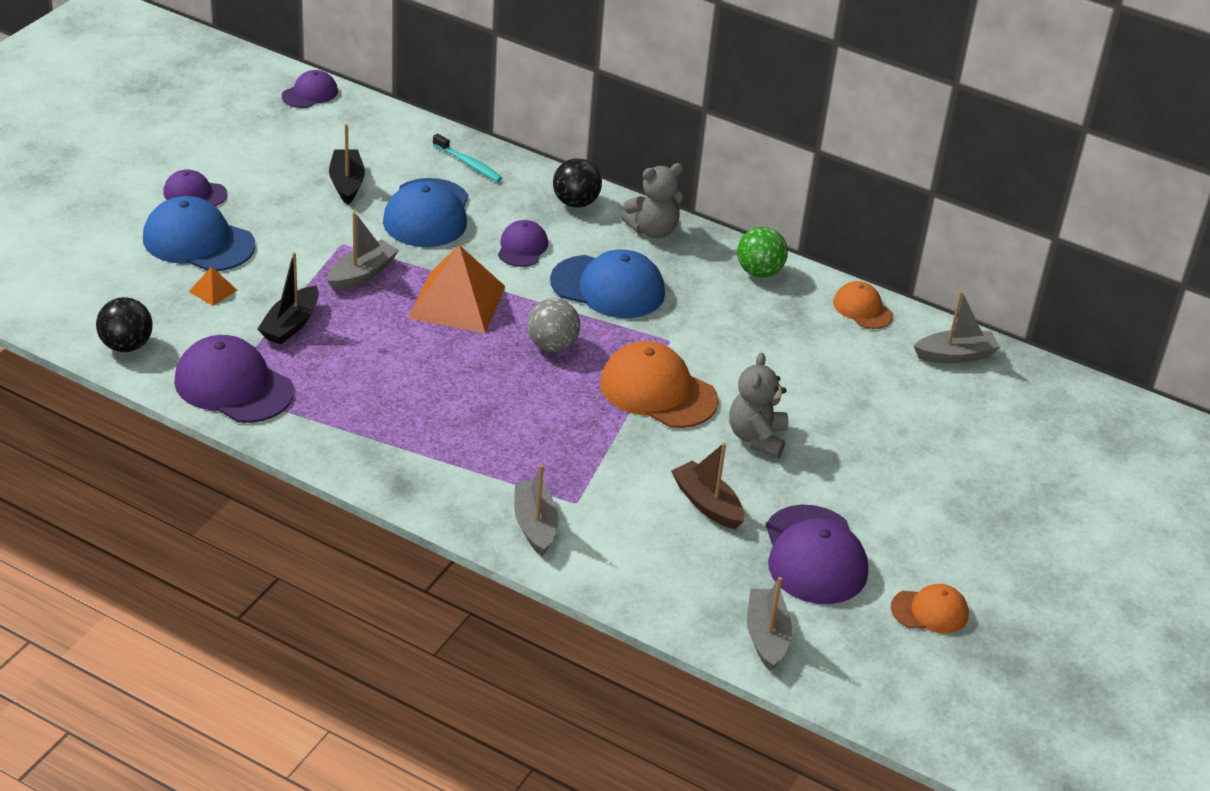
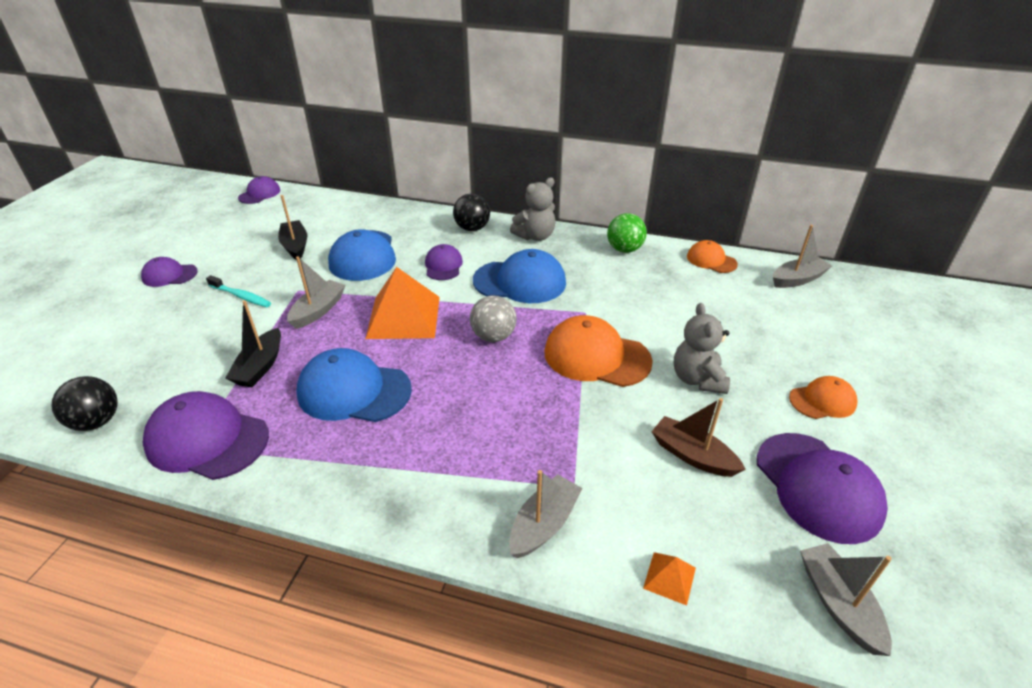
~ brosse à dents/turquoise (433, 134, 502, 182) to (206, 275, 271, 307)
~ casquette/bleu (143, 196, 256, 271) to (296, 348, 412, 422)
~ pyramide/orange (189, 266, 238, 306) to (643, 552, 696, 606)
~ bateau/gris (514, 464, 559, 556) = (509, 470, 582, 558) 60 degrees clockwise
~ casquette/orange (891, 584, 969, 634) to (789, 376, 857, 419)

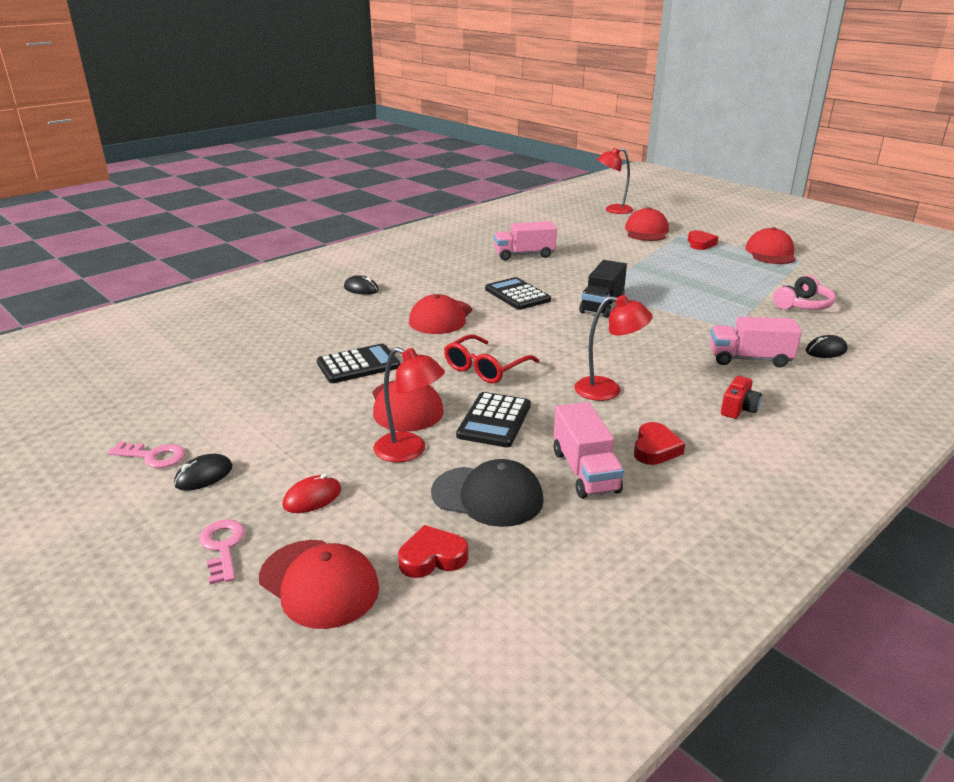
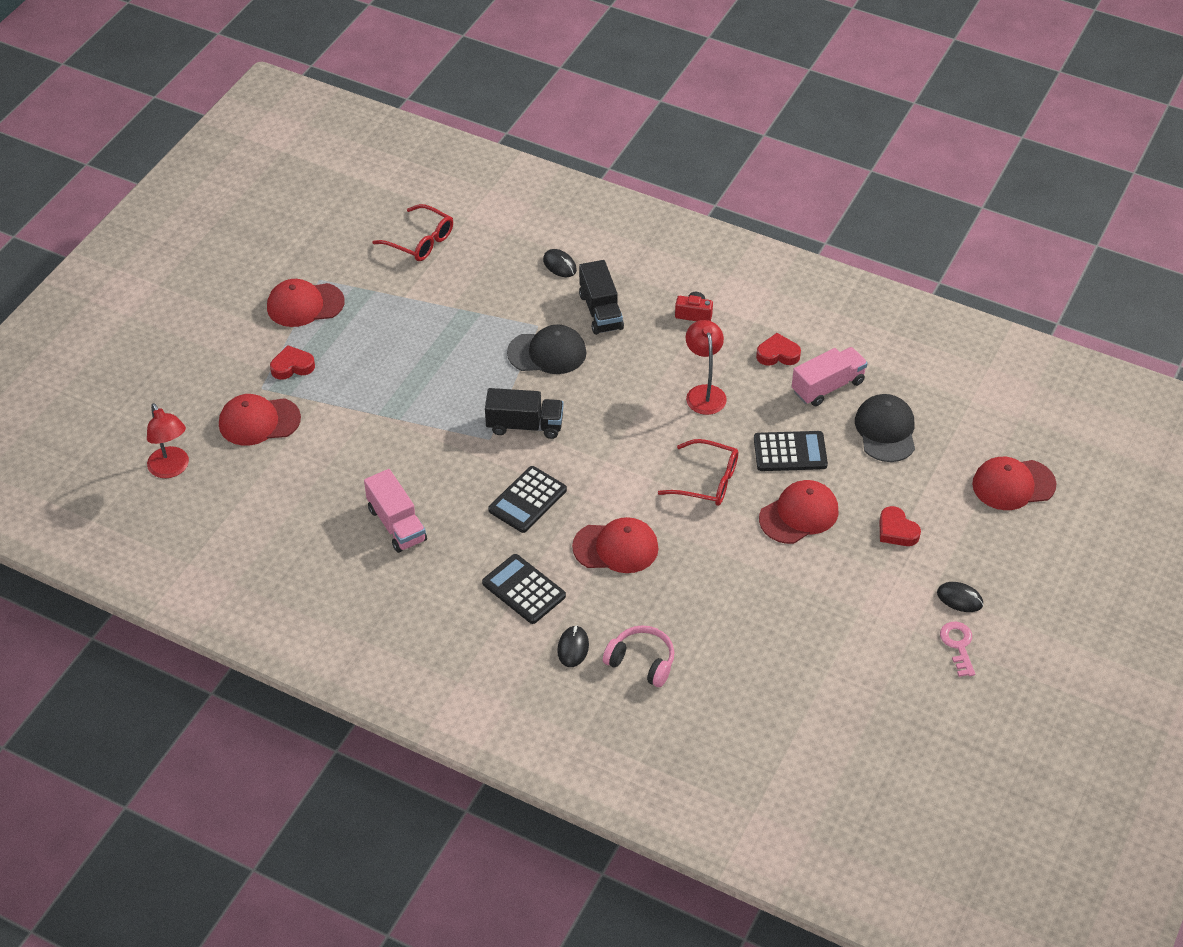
~ casque audio/rose (773, 275, 836, 310) to (603, 625, 674, 687)
~ camion/rose (710, 317, 802, 368) to camion/noir (579, 260, 624, 335)
~ calculatrice/noir (317, 344, 400, 383) to (482, 554, 566, 624)
- lampe/rouge (374, 347, 445, 463)
- souris/rouge (282, 473, 341, 513)
- clé/rose (199, 519, 245, 585)
~ cœur/rouge (398, 525, 468, 578) to (879, 506, 921, 546)
~ casquette/rouge (259, 540, 379, 629) = (972, 457, 1057, 510) 120 degrees counterclockwise
+ lunettes/rouge (373, 204, 453, 261)
+ casquette/noir (507, 324, 586, 374)

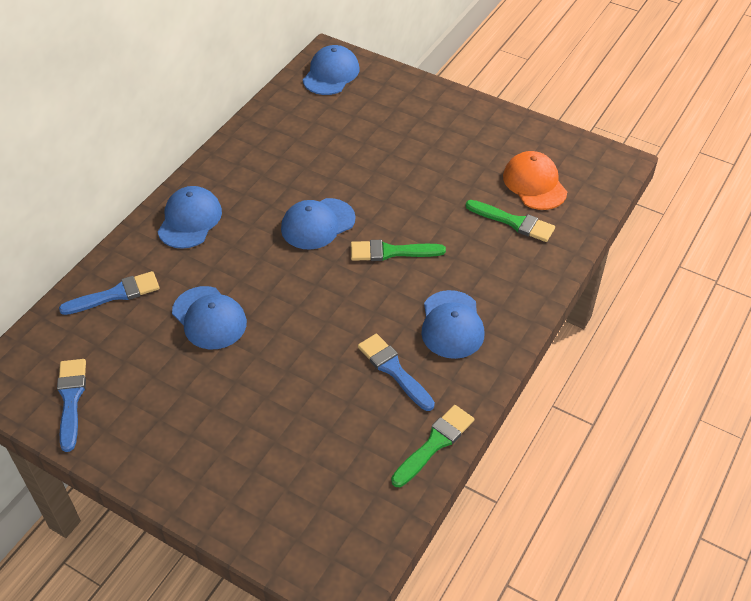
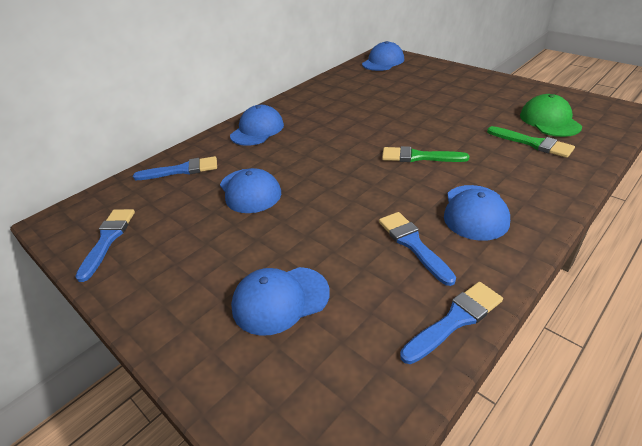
~ casquette/orange (503, 151, 567, 210) to casquette/vert (520, 94, 582, 137)
~ casquette/bleu (281, 198, 356, 249) to (231, 267, 330, 336)
~ pinceau/vert (391, 405, 474, 487) to pinceau/bleu (400, 282, 503, 364)

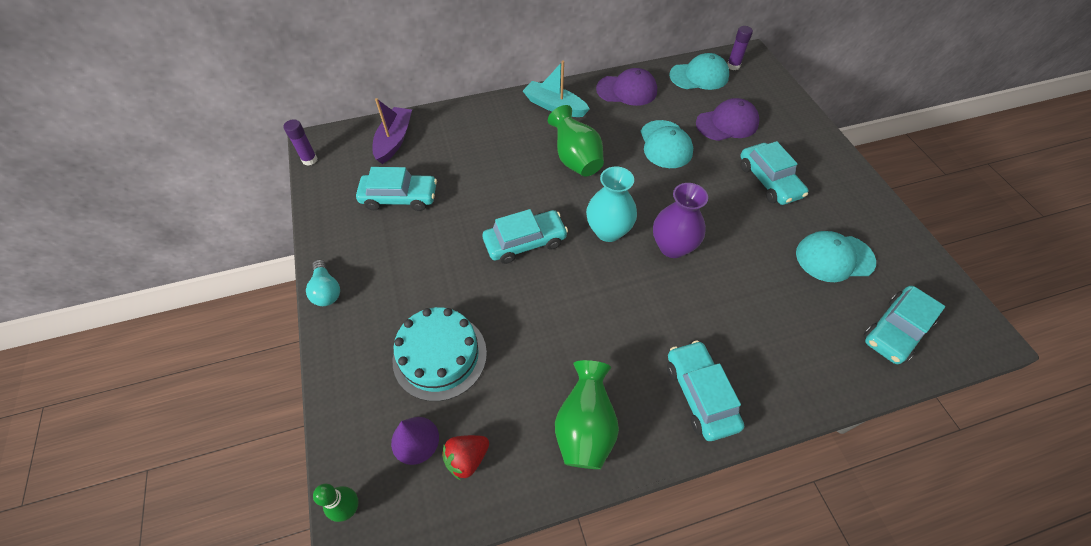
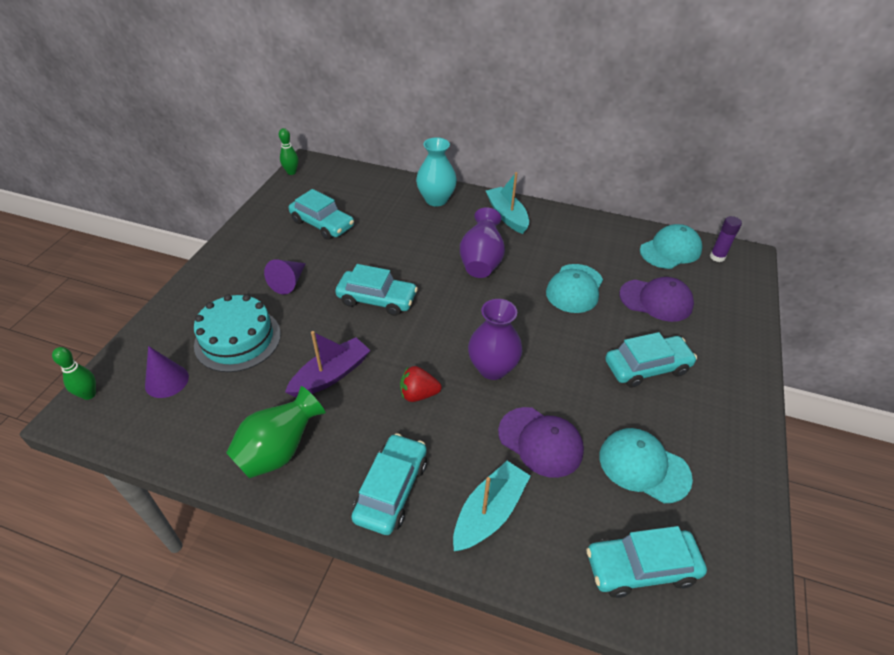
~ casquette/turquoise (669, 53, 729, 90) = (640, 224, 702, 269) 60 degrees counterclockwise
~ casquette/violet (596, 68, 657, 106) to (498, 407, 584, 478)
~ bateau/violet (372, 98, 412, 164) to (285, 331, 371, 398)
~ vase/vert (548, 105, 604, 177) to vase/violet (460, 207, 505, 278)
~ bâton de colle/violet (284, 119, 317, 166) to quille/vert (279, 128, 299, 175)
~ voiture/turquoise (740, 141, 808, 205) = (605, 332, 697, 388) 120 degrees counterclockwise
~ vase/turquoise (586, 166, 637, 242) to (416, 137, 457, 206)
- ampoule/turquoise (306, 259, 340, 306)
~ fraise/rouge (442, 435, 489, 480) to (400, 366, 442, 402)
+ cône/violet (264, 259, 306, 295)
+ bateau/turquoise (453, 461, 530, 551)

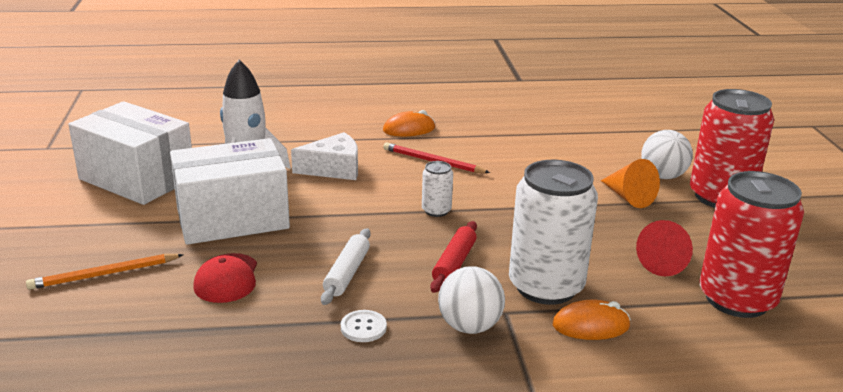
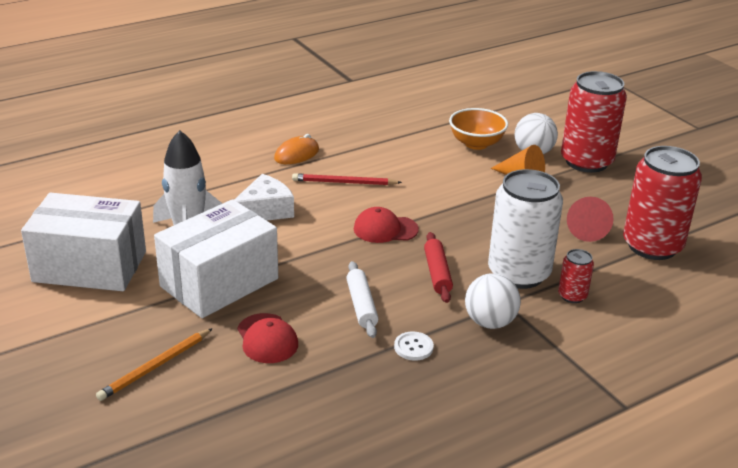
~ canette/blanc (422, 161, 453, 217) to casquette/rouge (354, 207, 419, 243)
~ souris/orange (553, 300, 631, 340) to canette/rouge (558, 249, 594, 303)
+ bol/orange (449, 108, 508, 150)

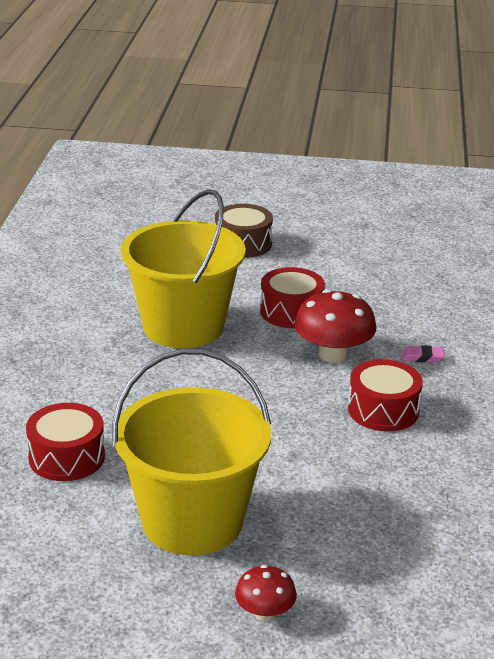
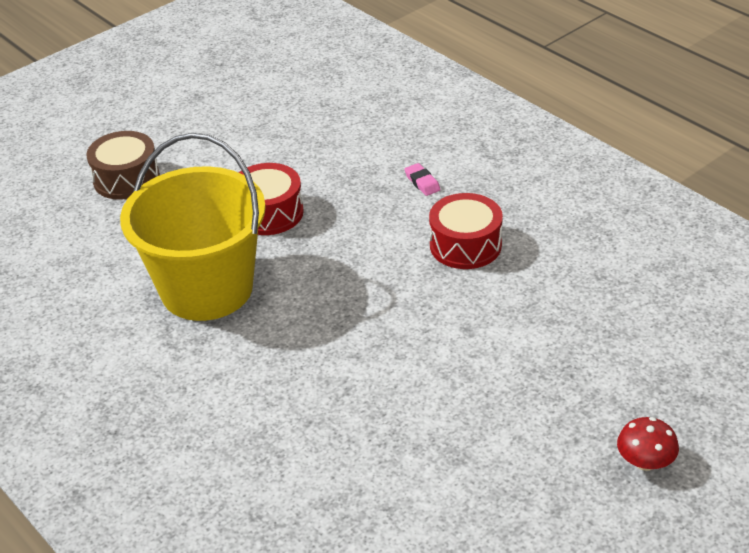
- champignon/rouge (294, 289, 376, 363)
~ gomme/rose (402, 345, 445, 363) = (404, 163, 441, 196) 75 degrees counterclockwise
- seau/jaune (112, 349, 271, 555)
- tambour/rouge (26, 403, 105, 481)

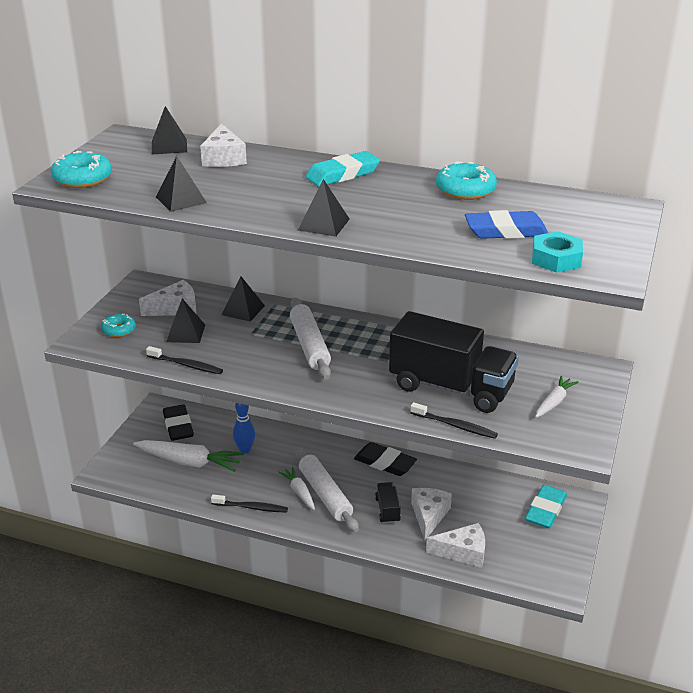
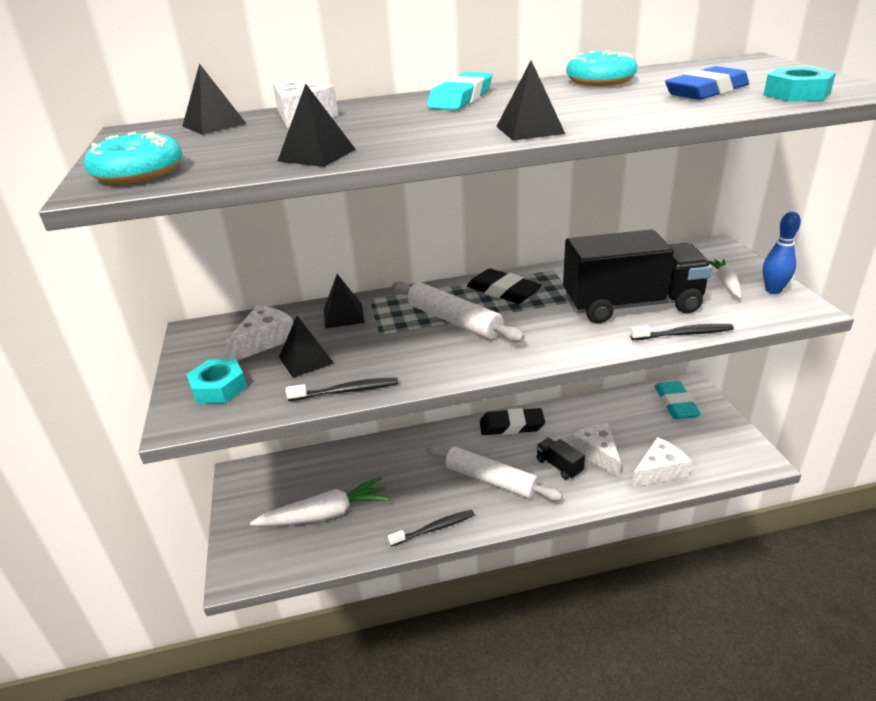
~ beignet/turquoise (101, 314, 136, 337) to écrou/turquoise (186, 359, 247, 404)
~ quille/bleu (233, 403, 255, 453) to (763, 212, 801, 294)
~ gomme/noir (163, 404, 194, 441) to (467, 268, 542, 304)
- carotte/blanc (278, 467, 315, 510)

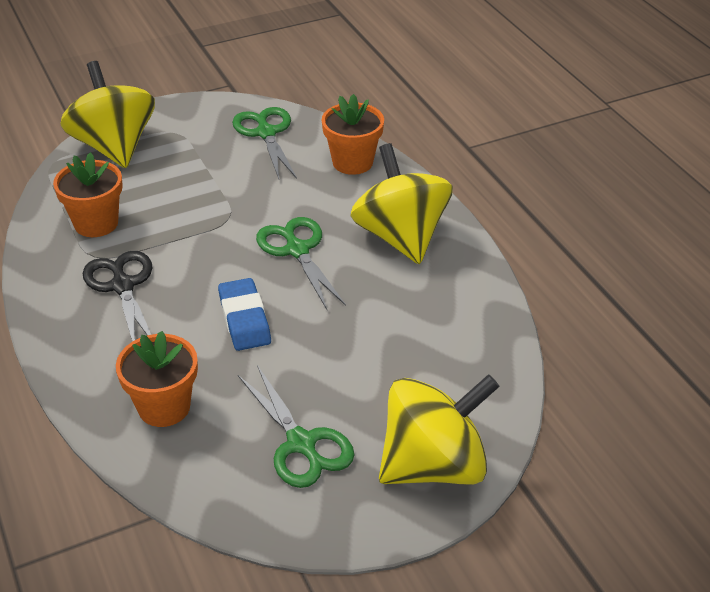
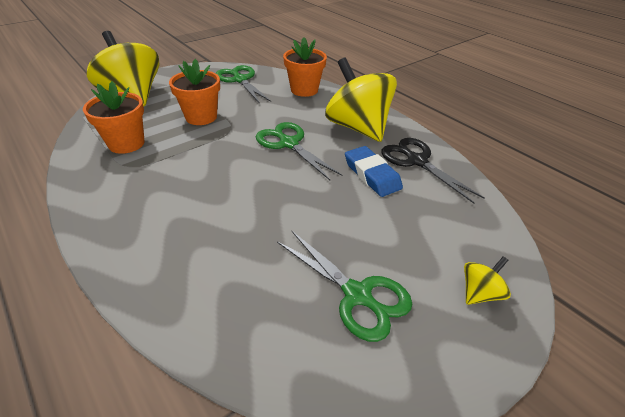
~ ciseaux/noir (82, 251, 152, 342) to (382, 138, 485, 204)
~ gomme/bleu (218, 278, 271, 351) to (345, 146, 403, 197)
~ pot de fleurs/orange (116, 331, 198, 427) to (169, 59, 220, 125)
~ toupie/jaune (379, 374, 500, 485) = (464, 256, 511, 305) x0.43

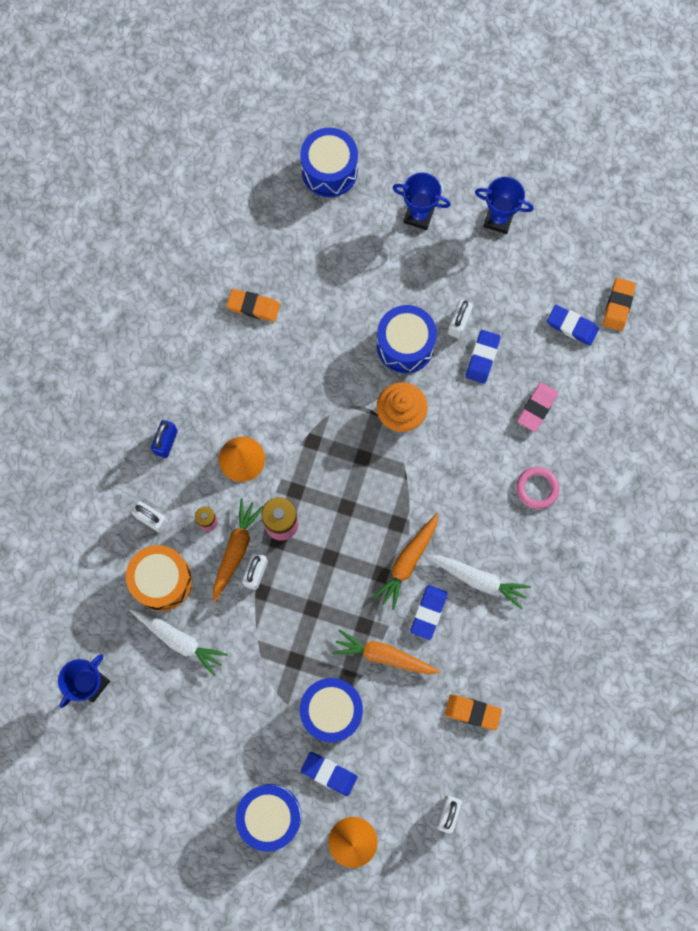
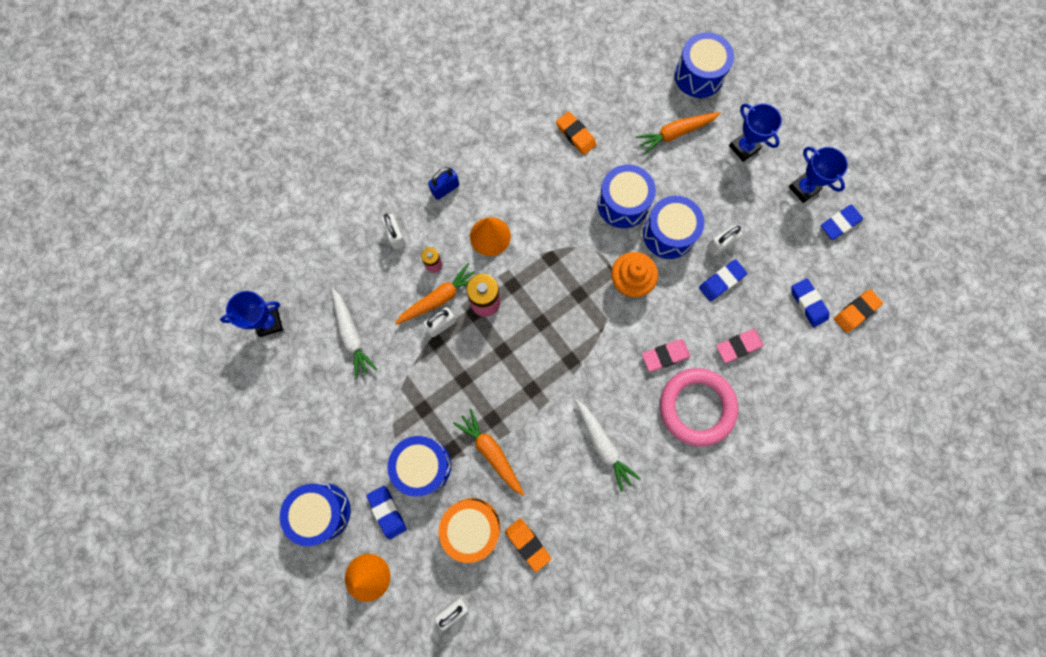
~ anneau/rose (516, 467, 559, 509) = (660, 368, 738, 447) x1.93
~ carotte/orange (373, 513, 438, 610) to (636, 112, 721, 154)
~ tambour/orange (126, 545, 193, 611) to (438, 498, 500, 563)
~ gomme/bleu (410, 585, 448, 640) to (821, 205, 863, 240)
+ tambour/bleu (597, 164, 656, 228)
+ gomme/rose (642, 339, 690, 372)

